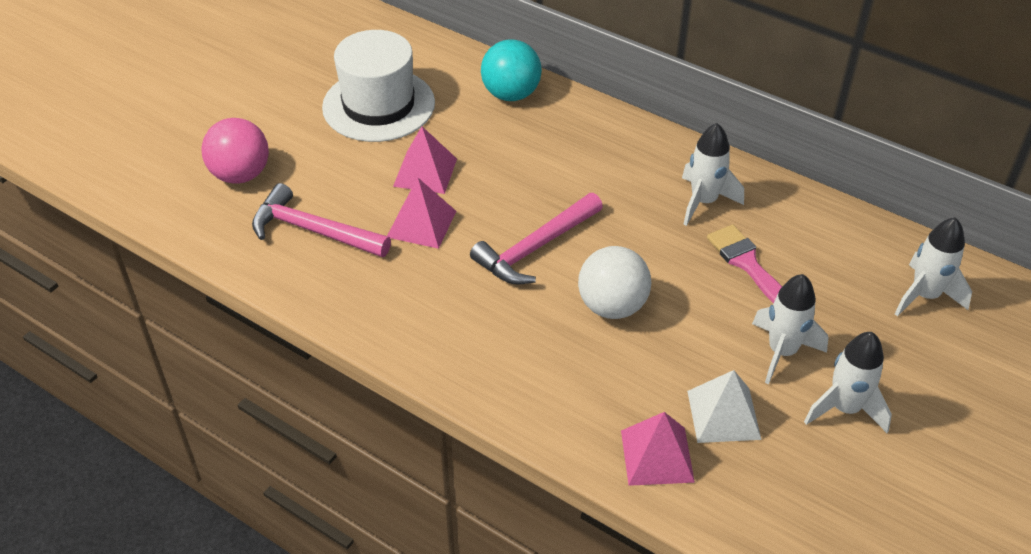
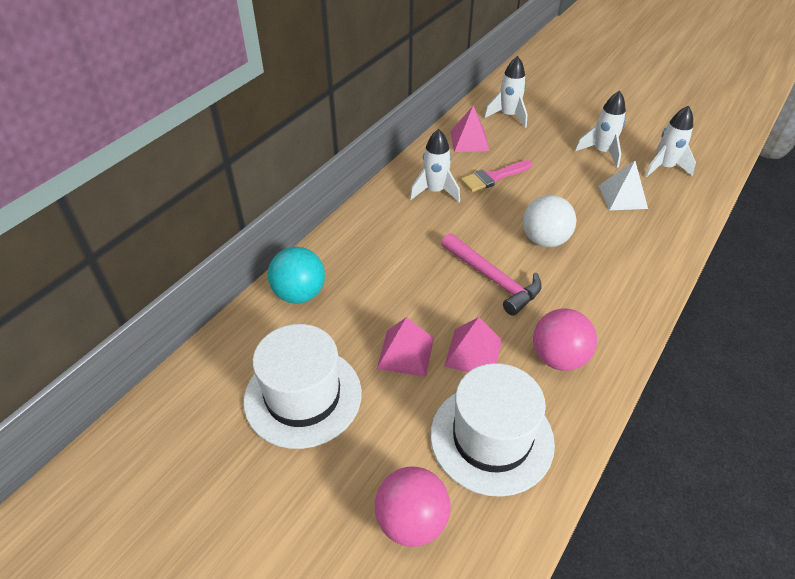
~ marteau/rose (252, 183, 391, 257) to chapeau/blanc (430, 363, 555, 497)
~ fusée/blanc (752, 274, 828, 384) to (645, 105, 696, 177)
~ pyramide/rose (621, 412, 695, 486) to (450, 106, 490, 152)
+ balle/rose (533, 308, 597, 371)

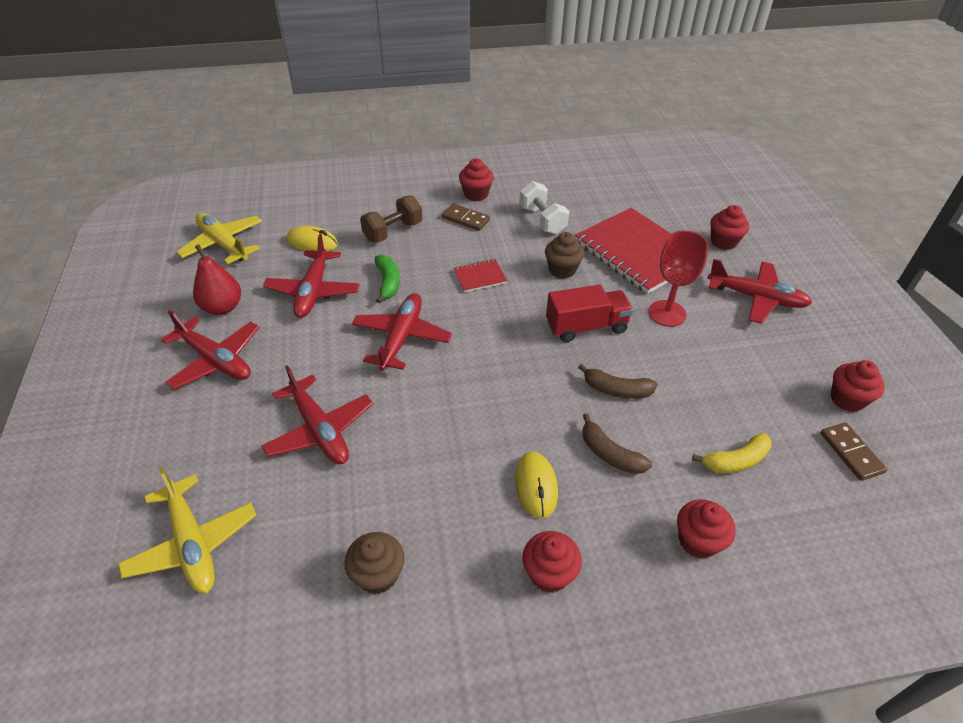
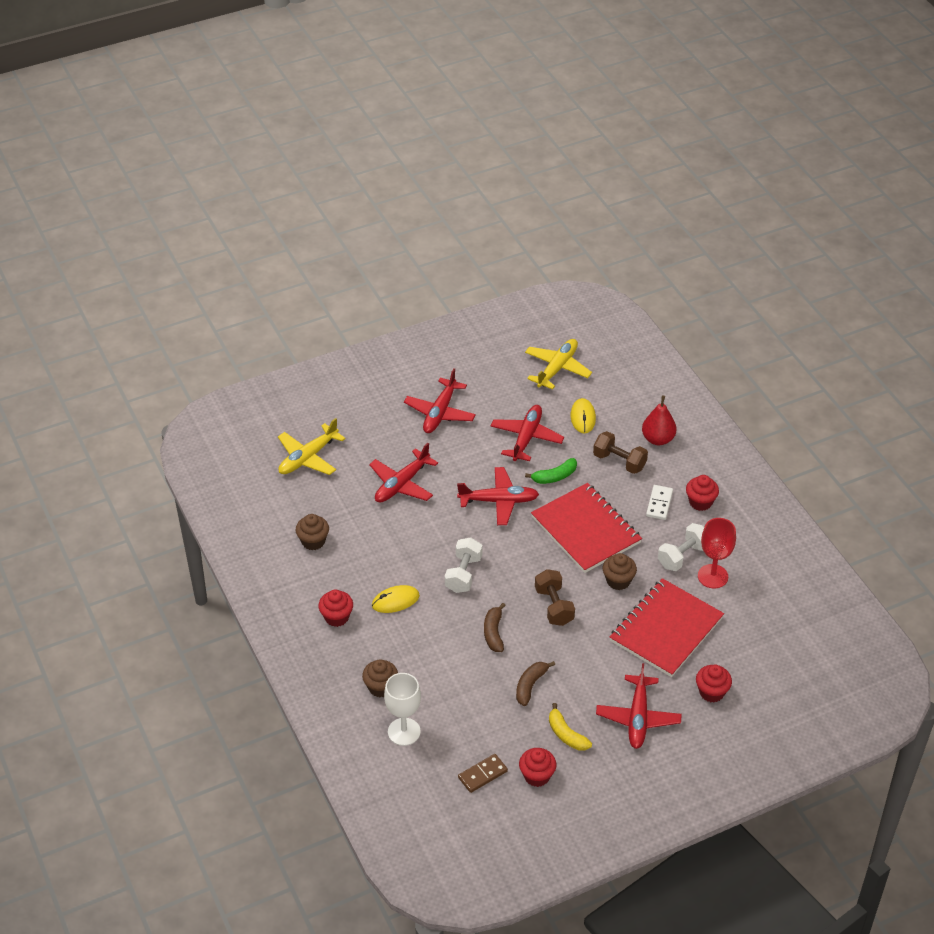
~ domino/marron (442, 203, 490, 231) to domino/blanc (646, 485, 673, 520)
~ verre à pied/rouge (648, 231, 709, 327) to (698, 518, 736, 588)
~ avion/rouge (263, 234, 360, 318) = (491, 405, 564, 461) 120 degrees clockwise
~ poire/rouge (193, 244, 241, 315) to (642, 396, 677, 445)
~ carnet/rouge (453, 259, 507, 292) = (531, 483, 642, 573) x2.35
~ camion/rouge (546, 285, 633, 342) to haltère/marron (535, 569, 575, 626)
~ banane/marron (582, 413, 652, 474) to (516, 661, 555, 706)
~ banane/jaune (692, 433, 772, 473) to (549, 703, 592, 751)
~ muffin/rouge (677, 499, 736, 559) to muffin/marron (362, 660, 398, 697)
+ haltère/blanc (445, 538, 483, 593)
+ verre à pied/blanc (384, 673, 421, 746)

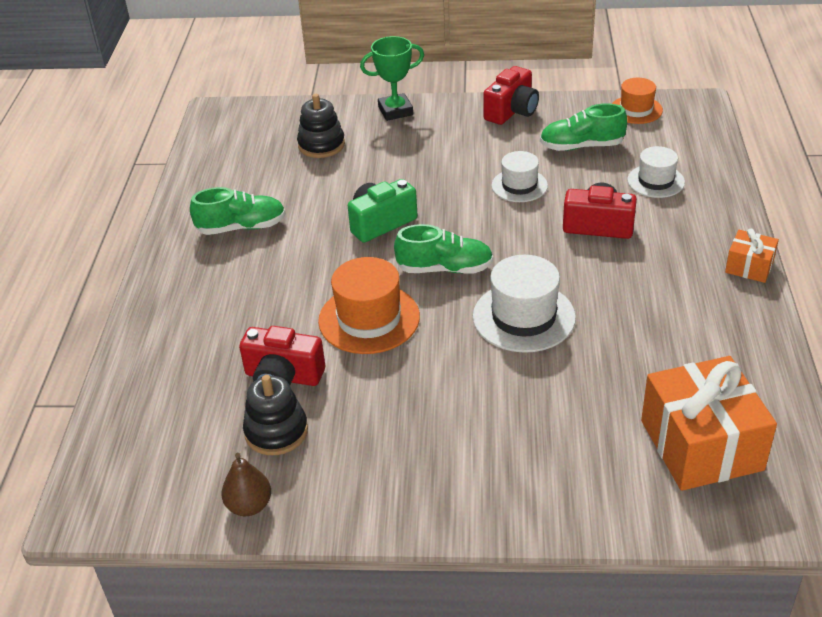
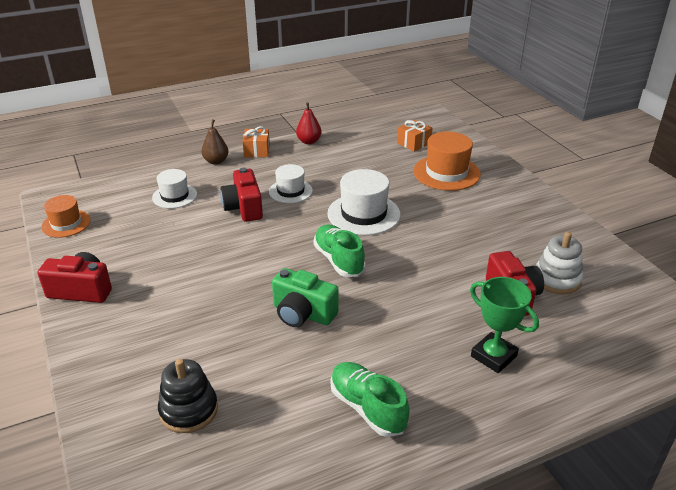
~ trophée/vert (360, 36, 424, 121) to (470, 277, 539, 373)
- chaussure/vert (540, 103, 627, 151)
~ chapeau/blanc (491, 151, 548, 202) to (269, 164, 313, 203)
~ chapeau/orange (318, 257, 420, 354) to (413, 132, 481, 191)
~ cadeau/orange (641, 356, 777, 491) = (397, 120, 432, 152) x0.49
~ jouet à empiler/noir (243, 375, 308, 455) to jouet à empiler/blanc (535, 232, 583, 294)
~ poire/marron (221, 453, 271, 516) to (201, 120, 229, 165)
+ poire/rouge (296, 102, 322, 144)

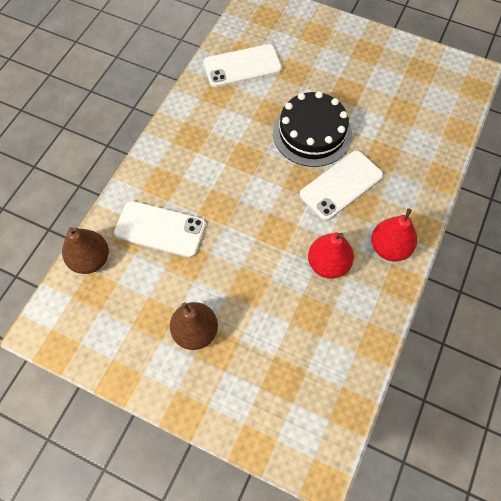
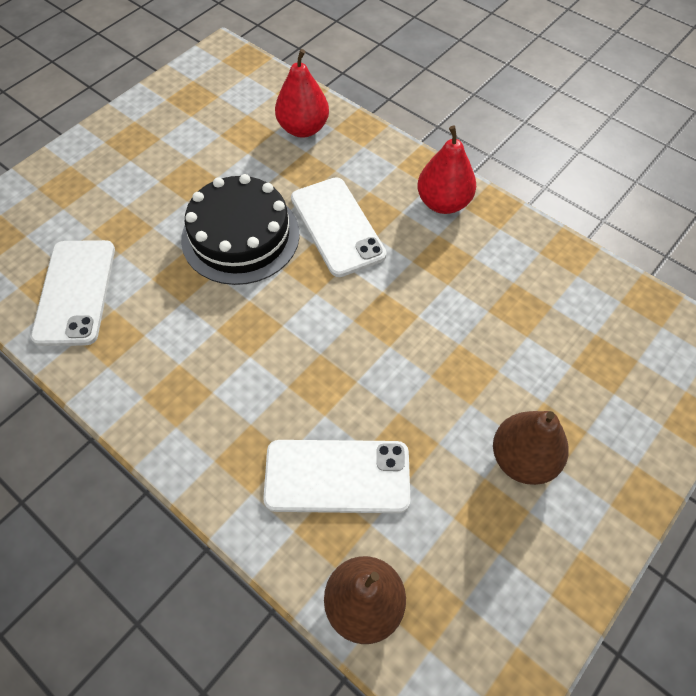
~ téléphone/blanc (114, 201, 206, 258) = (263, 440, 410, 513) 60 degrees clockwise
~ poire/rouge (308, 232, 354, 279) to (275, 49, 329, 138)

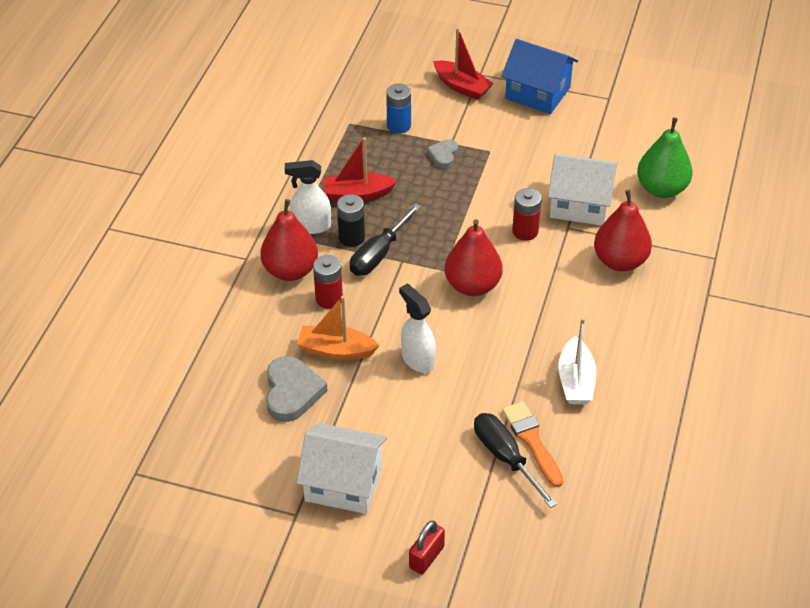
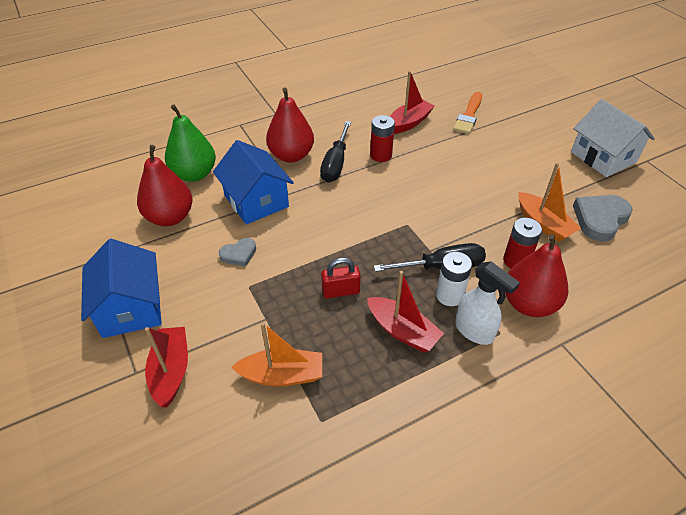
~ pile/bleu (386, 84, 411, 134) to bateau/orange (231, 322, 322, 387)
~ cœur/gris (427, 139, 458, 168) to (219, 238, 256, 267)
~ maison/blanc (548, 154, 618, 226) to maison/bleu (213, 140, 294, 225)
~ pile/rouge (512, 188, 542, 240) to (370, 115, 395, 162)
~ pile/noir (337, 194, 365, 247) to pile/blanc (436, 252, 472, 306)
~ poire/rouge (445, 219, 502, 296) to (137, 145, 193, 226)
- vaporisateur/blanc (399, 284, 436, 373)
~ bateau/blanc (558, 318, 596, 404) to bateau/rouge (390, 71, 435, 134)
~ tournevis/noir (474, 413, 557, 508) to (320, 121, 351, 183)
~ cadenas/rouge (409, 521, 445, 575) to (321, 258, 361, 298)

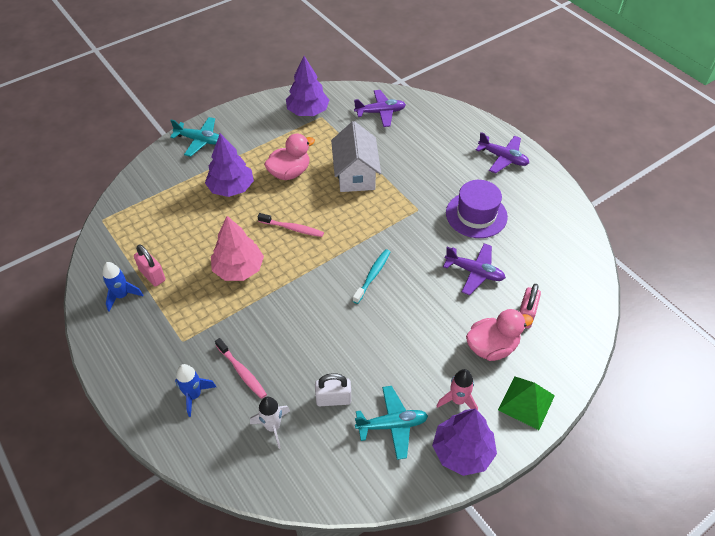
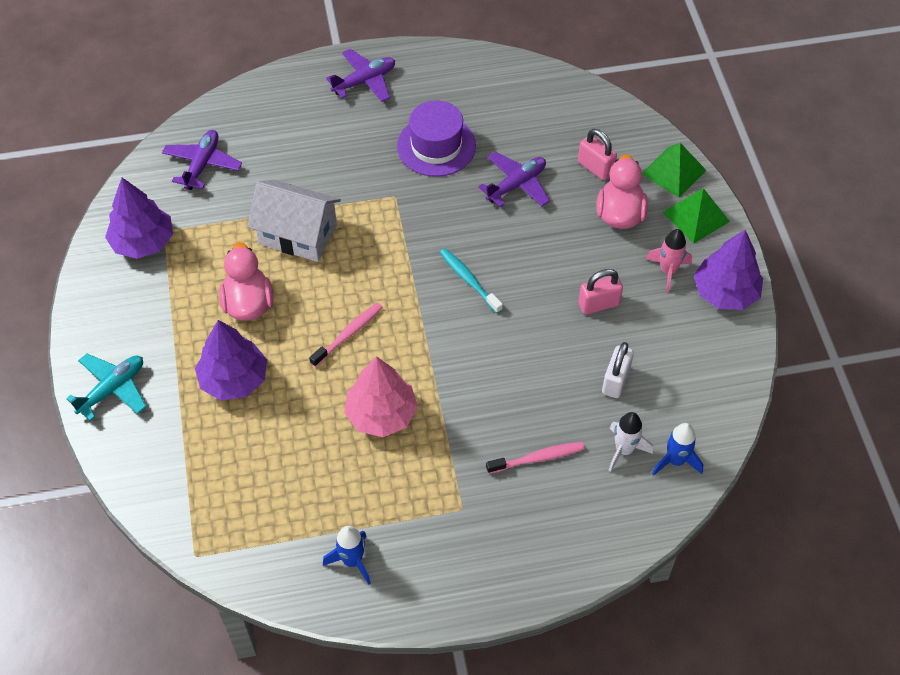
~ cadenas/rose (134, 245, 166, 286) to (578, 269, 623, 315)
~ fusée/bleu (175, 364, 216, 417) to (652, 423, 703, 476)
- avion/turquoise (355, 386, 428, 460)
+ pyramide/vert (642, 143, 706, 198)

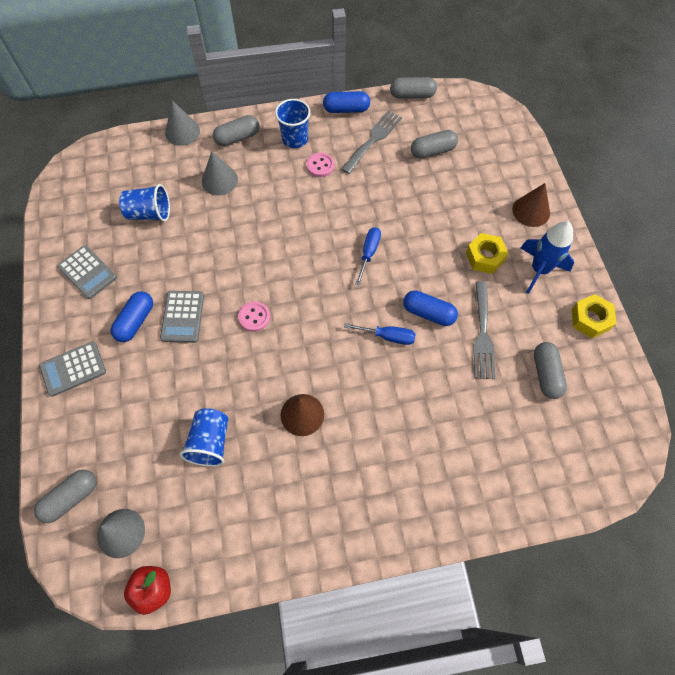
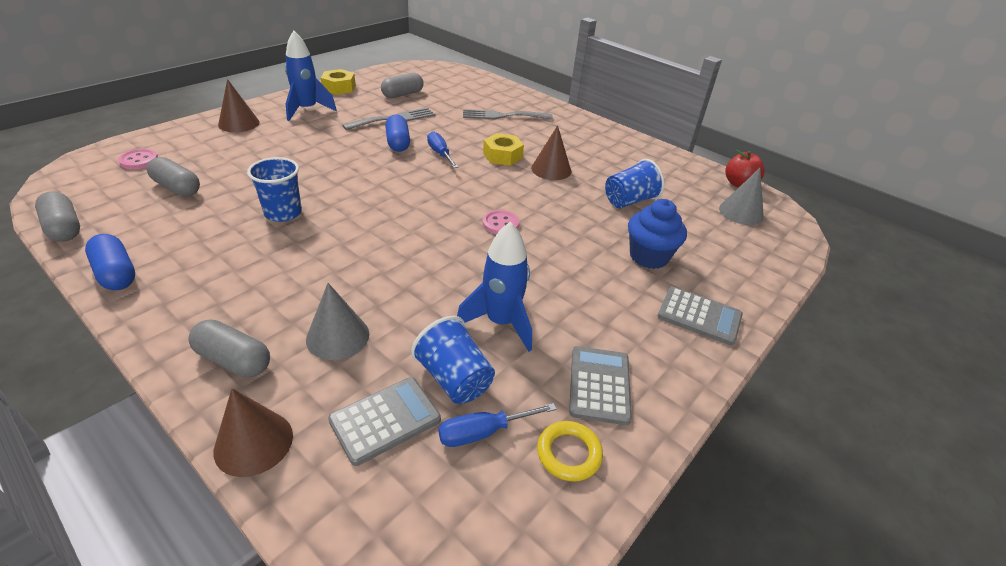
~ gobelet/bleu (275, 99, 311, 148) to (247, 157, 302, 222)
~ cône/gris (165, 100, 200, 146) to cône/marron (214, 388, 293, 477)
~ fourchette/gris (341, 111, 402, 174) to (463, 109, 553, 120)
~ bouton/rose (306, 153, 334, 177) to (118, 149, 158, 169)
~ tournevis/bleu (355, 227, 381, 285) to (438, 403, 557, 447)
~ écrou/jaune (466, 233, 509, 274) to (483, 133, 524, 166)
- gélule/bleu (110, 291, 153, 342)
~ calculatrice/gris (160, 291, 204, 343) to (328, 377, 441, 466)
- gélule/gris (34, 470, 97, 523)
+ muffin/bleu (628, 199, 687, 269)
+ fusée/bleu (457, 222, 532, 352)
+ anneau/jaune (537, 421, 603, 482)

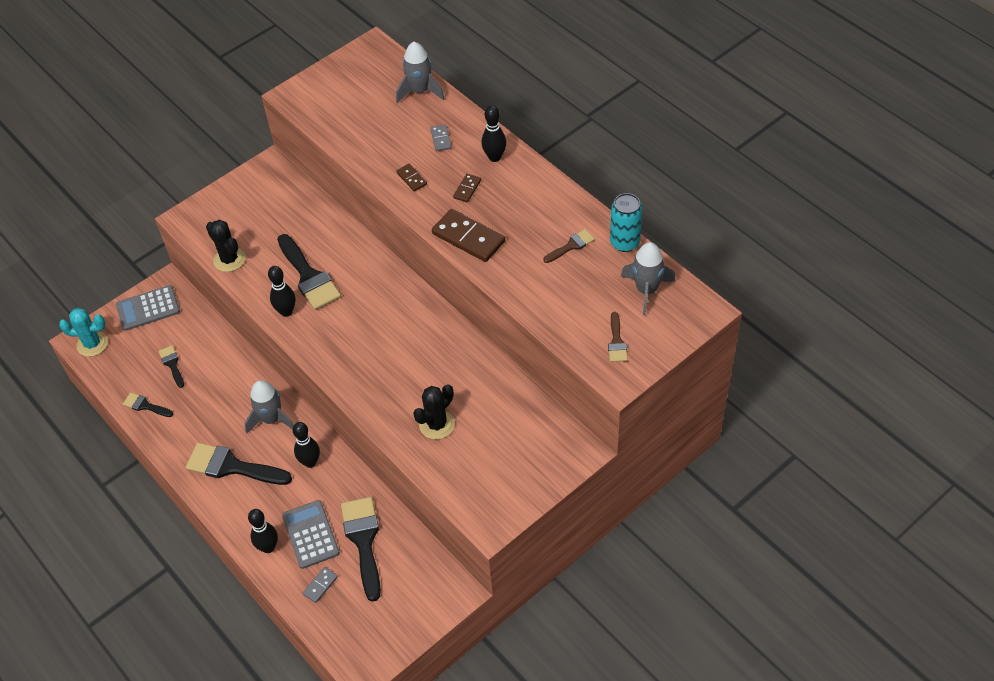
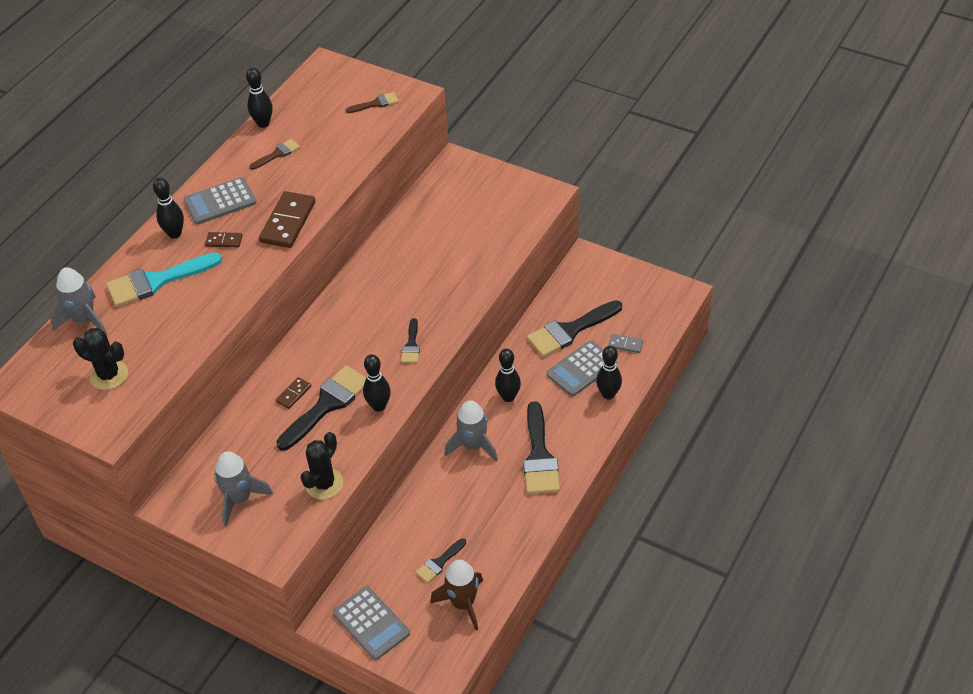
~ domino/gris (431, 125, 451, 152) to pinceau/turquoise (106, 252, 222, 307)
~ domino/marron (396, 164, 427, 191) to (276, 377, 311, 409)
~ canette/turquoise (610, 193, 642, 252) to quille/noir (246, 67, 272, 128)
~ pinceau/marron (543, 229, 595, 263) = (249, 139, 300, 170) 105 degrees clockwise
~ fusée/gris (621, 242, 676, 316) to (214, 451, 273, 527)
- cactus/turquoise (59, 308, 108, 357)
~ cactus/noir (413, 384, 455, 439) to (73, 328, 128, 390)
~ pinceau/noir (123, 392, 173, 417) to (401, 318, 420, 363)
+ calculatrice/gris (183, 177, 257, 224)
+ fusée/marron (430, 560, 483, 630)

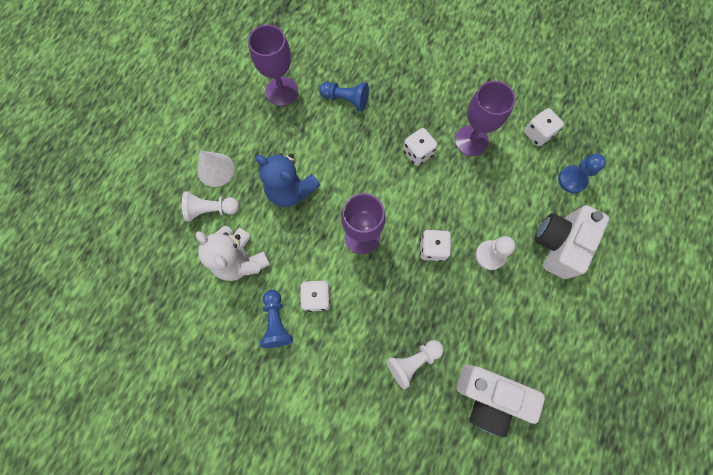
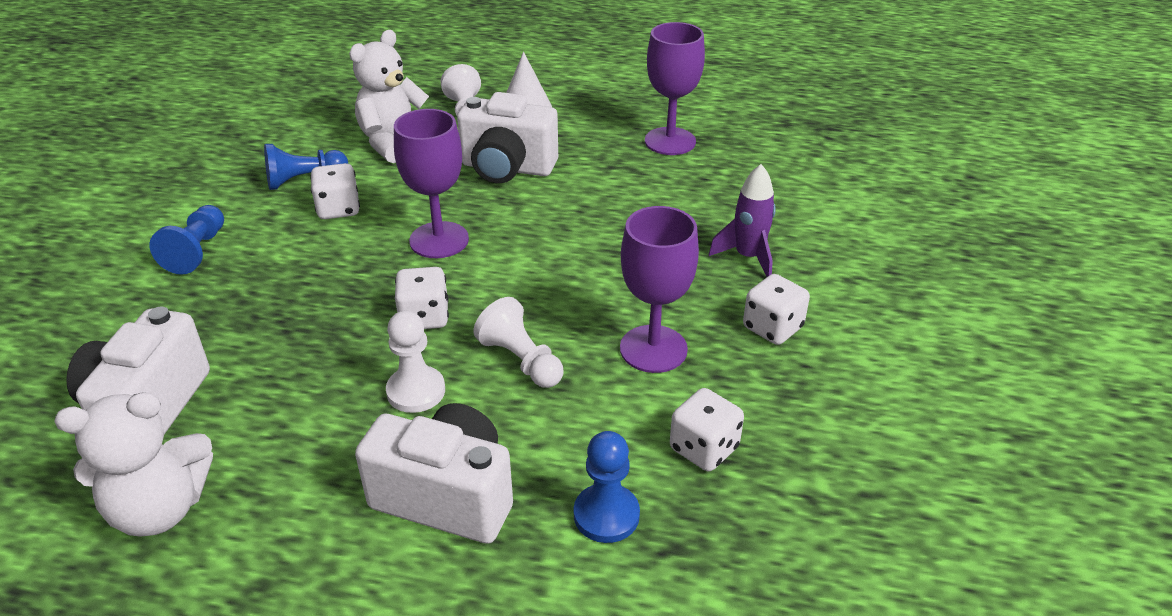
~ pion/bleu (319, 82, 369, 111) to (150, 205, 224, 275)
~ dé/blanc (403, 128, 438, 166) to (743, 274, 810, 345)
~ ours en peluche/bleu (255, 153, 320, 207) to appareil photo/blanc (457, 92, 558, 183)
~ pion/blanc (387, 340, 444, 390) to (473, 297, 564, 388)
+ fusée/violet (709, 164, 776, 277)
+ ours en peluche/blanc (54, 392, 213, 537)

